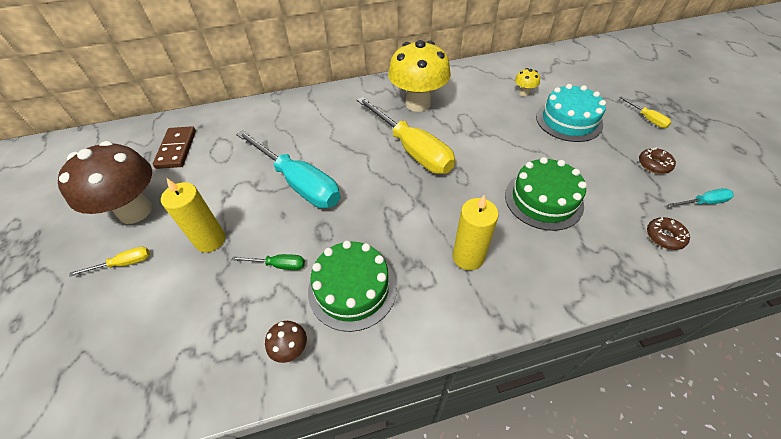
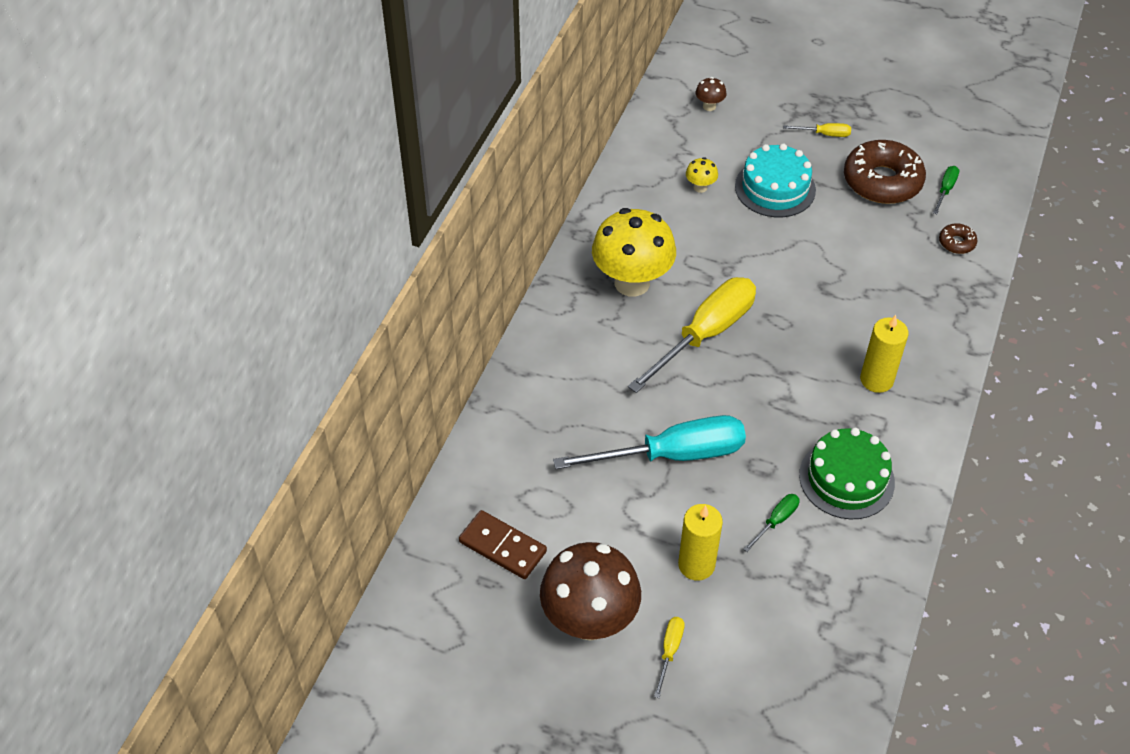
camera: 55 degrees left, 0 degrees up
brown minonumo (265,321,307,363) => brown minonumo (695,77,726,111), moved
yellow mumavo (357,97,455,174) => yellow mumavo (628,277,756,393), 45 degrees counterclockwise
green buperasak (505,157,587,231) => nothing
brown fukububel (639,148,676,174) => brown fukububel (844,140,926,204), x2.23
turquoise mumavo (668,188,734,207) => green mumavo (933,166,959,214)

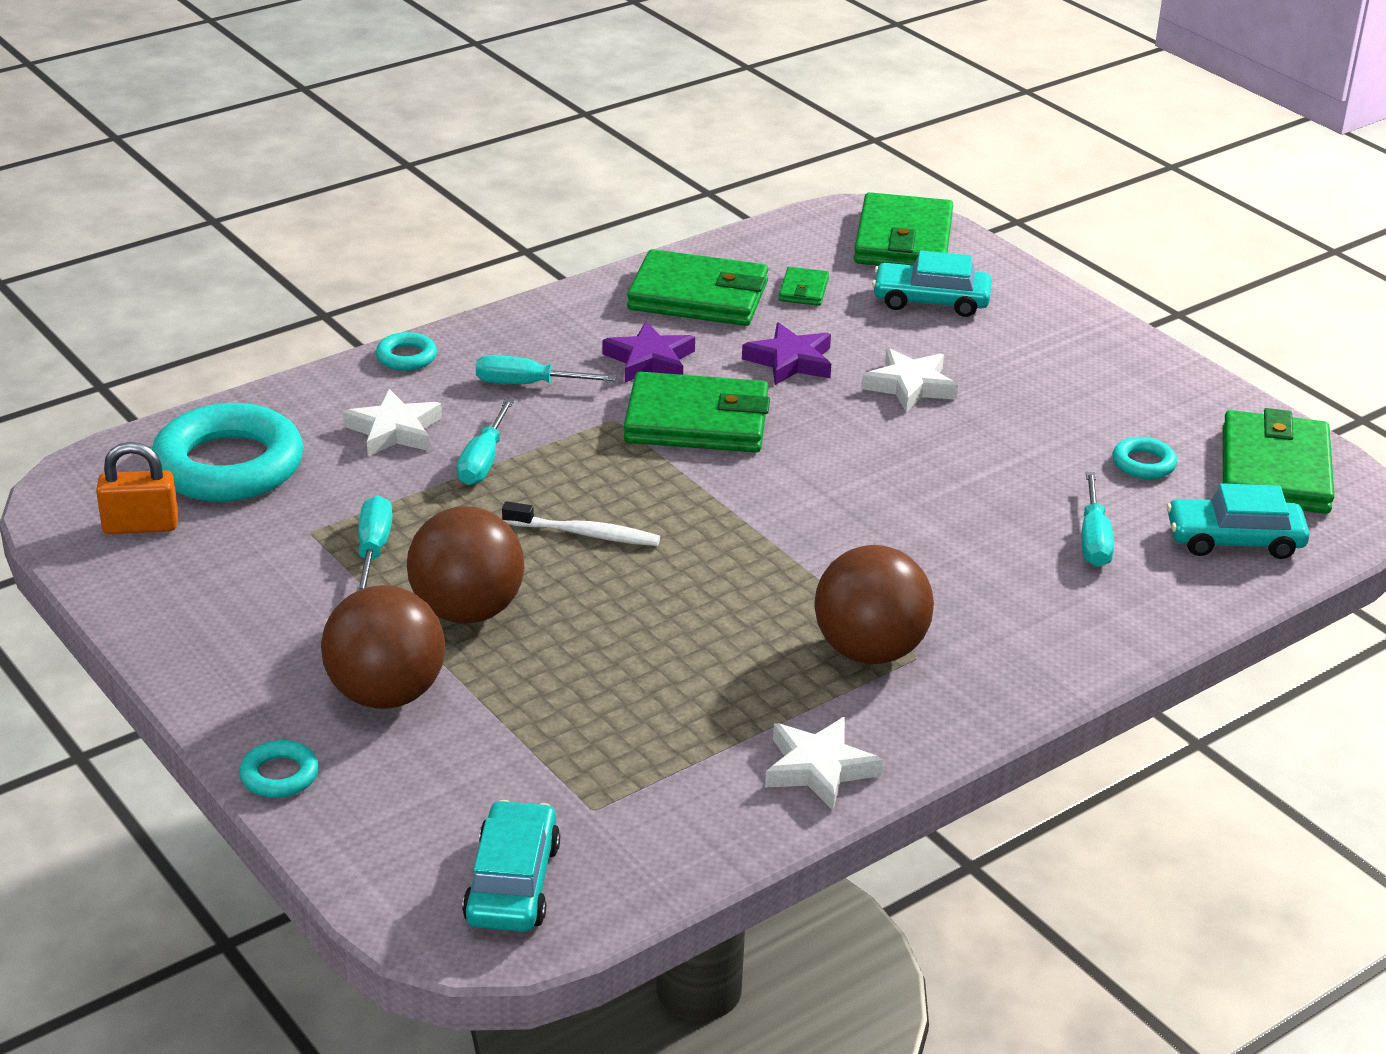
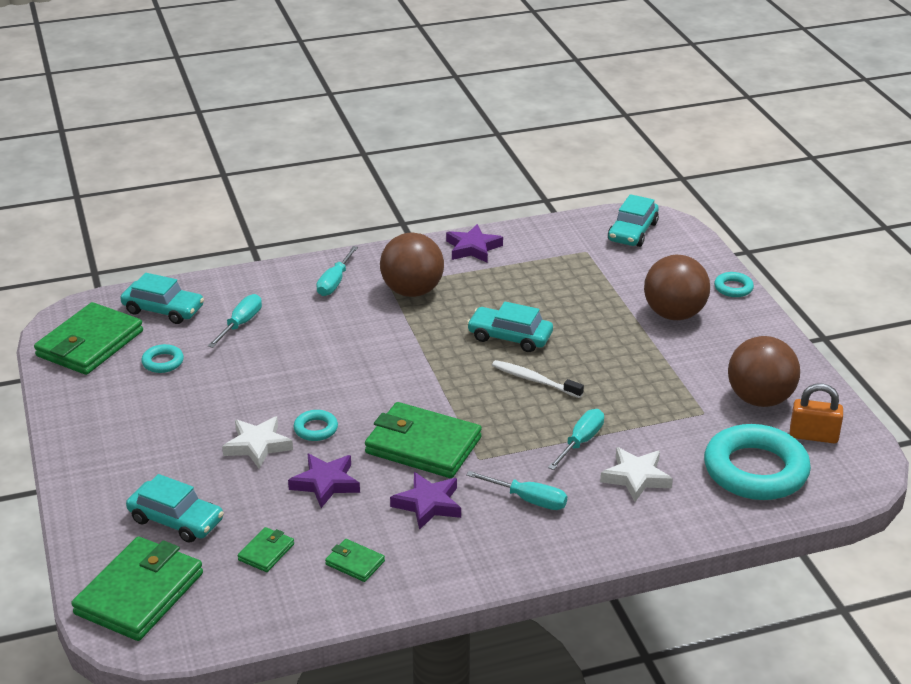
camera: 160 degrees left, 0 degrees up
turquoise mumavo (357,495,392,591) => turquoise mumavo (316,246,358,296), moved
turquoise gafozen (376,332,437,371) => turquoise gafozen (294,410,338,441), moved
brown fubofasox (407,506,525,624) => brown fubofasox (728,336,800,407), moved
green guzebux (627,249,768,326) => green guzebux (325,539,385,582), x0.46
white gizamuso (765,717,883,810) => purple gizamuso (446,224,503,263)
nothing => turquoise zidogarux (467,301,553,352)

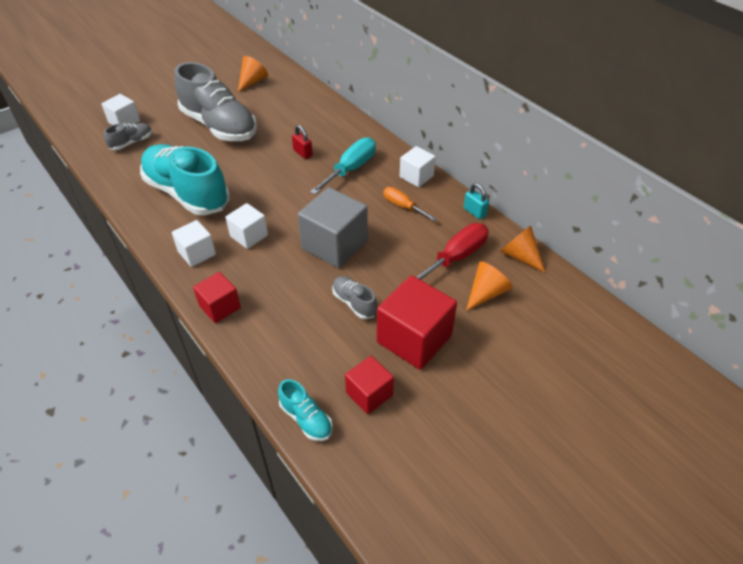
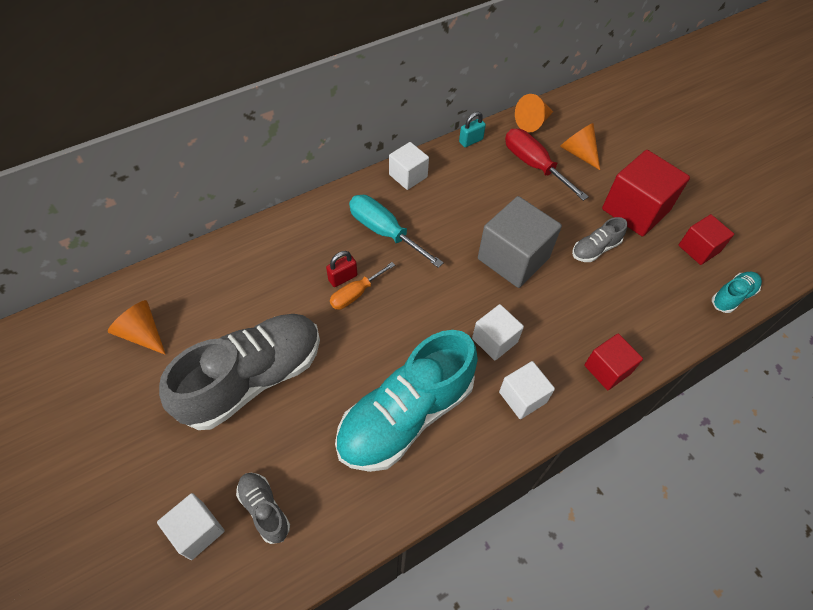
camera: 85 degrees left, 10 degrees up
orange mumavo (383,187,437,221) => orange mumavo (330,262,395,310), moved

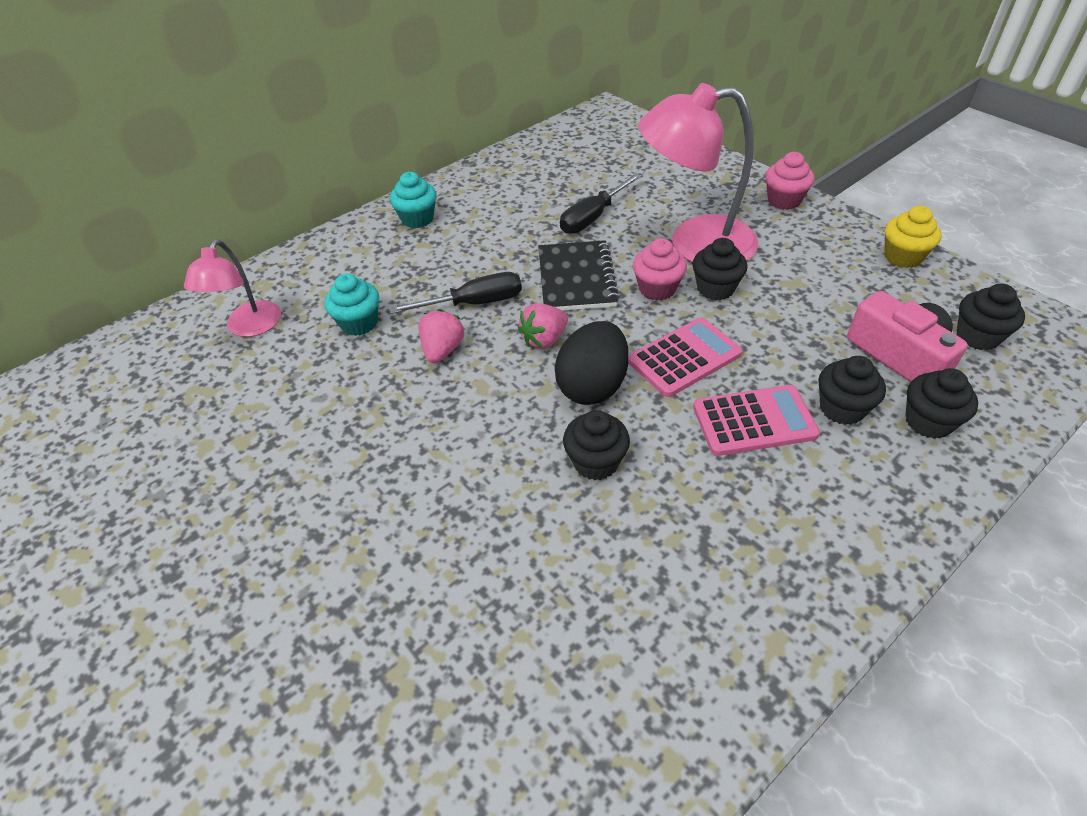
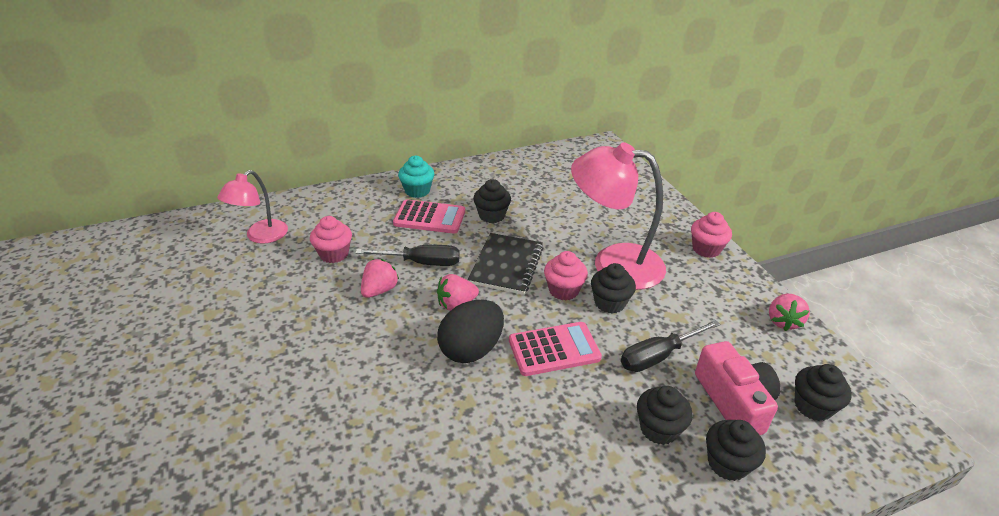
camera: 15 degrees right, 10 degrees down
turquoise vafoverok (324,273,379,336) => pink vafoverok (310,216,352,263)
black mumavo (560,173,641,234) => black mumavo (621,320,720,372), moved
black vafoverok (563,410,630,480) => black vafoverok (473,179,511,223), moved
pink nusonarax (693,385,820,456) => pink nusonarax (393,199,465,234), moved
yellow vafoverok (884,206,941,268) => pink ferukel (769,294,810,331)

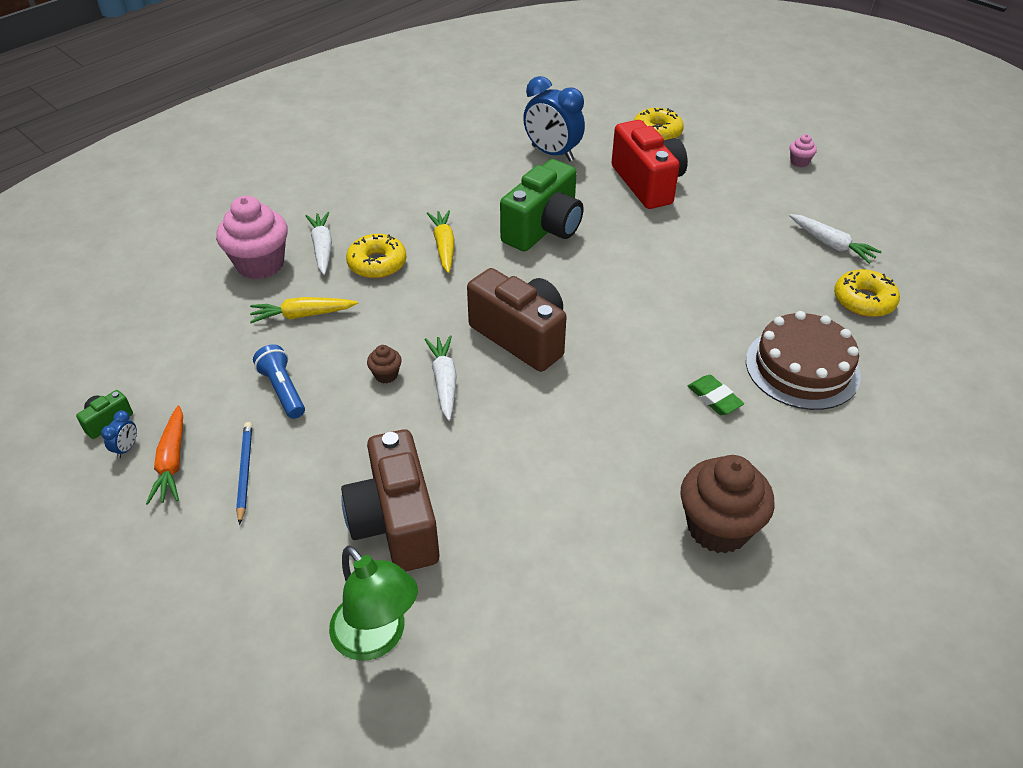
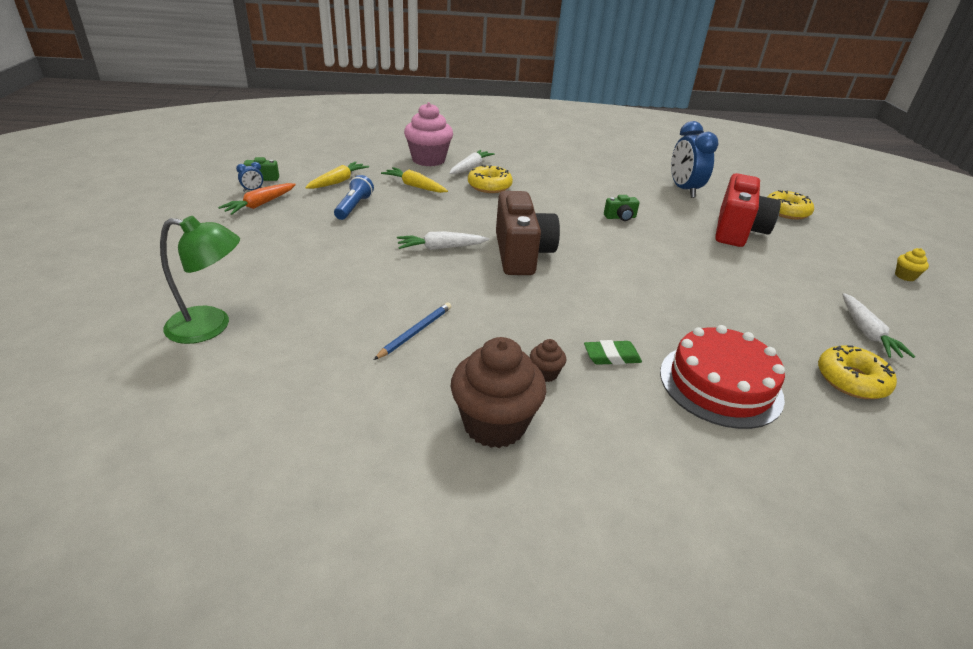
camera: 40 degrees right, 10 degrees down
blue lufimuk (236,422,252,525) => blue lufimuk (374,302,452,360), moved
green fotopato (329,546,418,661) => green fotopato (160,216,240,344), 90 degrees counterclockwise
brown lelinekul (341,429,440,571) => nothing
brown vafoverok (367,345,402,383) => brown vafoverok (530,339,566,382), moved
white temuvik (424,336,457,421) => white temuvik (397,231,489,250), 135 degrees counterclockwise
yellow temuvik (427,210,455,273) => yellow temuvik (305,162,369,189), moved
green lelinekul (500,159,584,251) => green lelinekul (604,195,640,221), x0.42
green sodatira (687,375,744,415) => green sodatira (584,340,642,365), 75 degrees clockwise
brown buperasak (746,311,861,410) => red buperasak (660,325,785,429)
pink vafoverok (790,134,817,167) => yellow vafoverok (895,248,929,281)

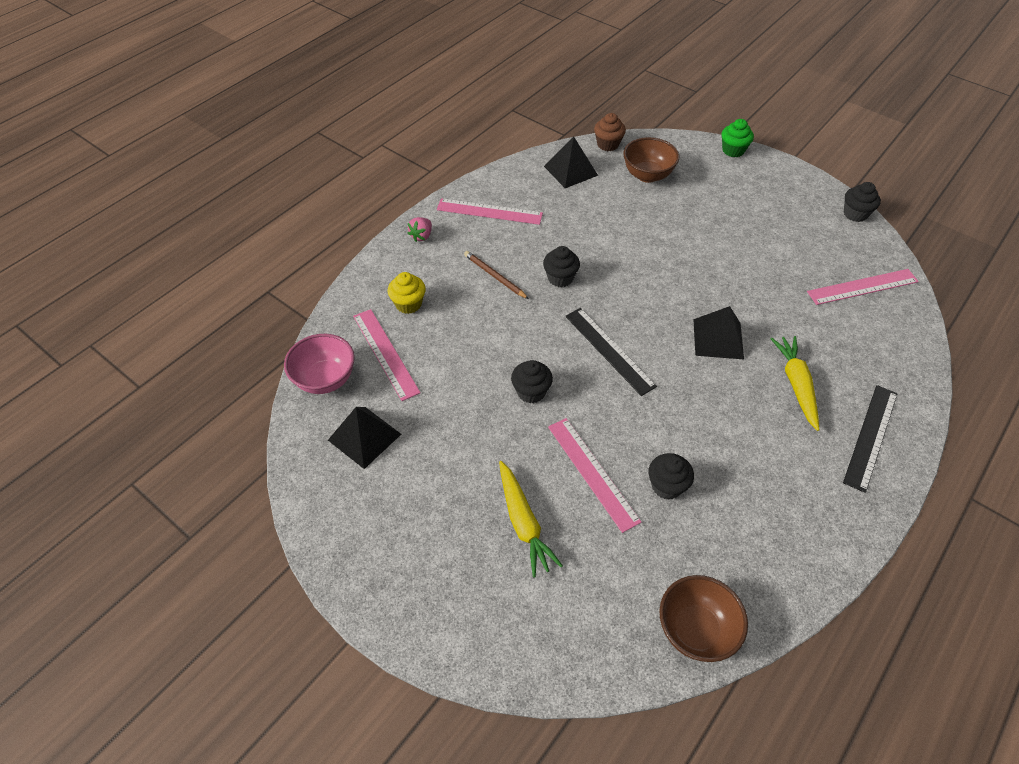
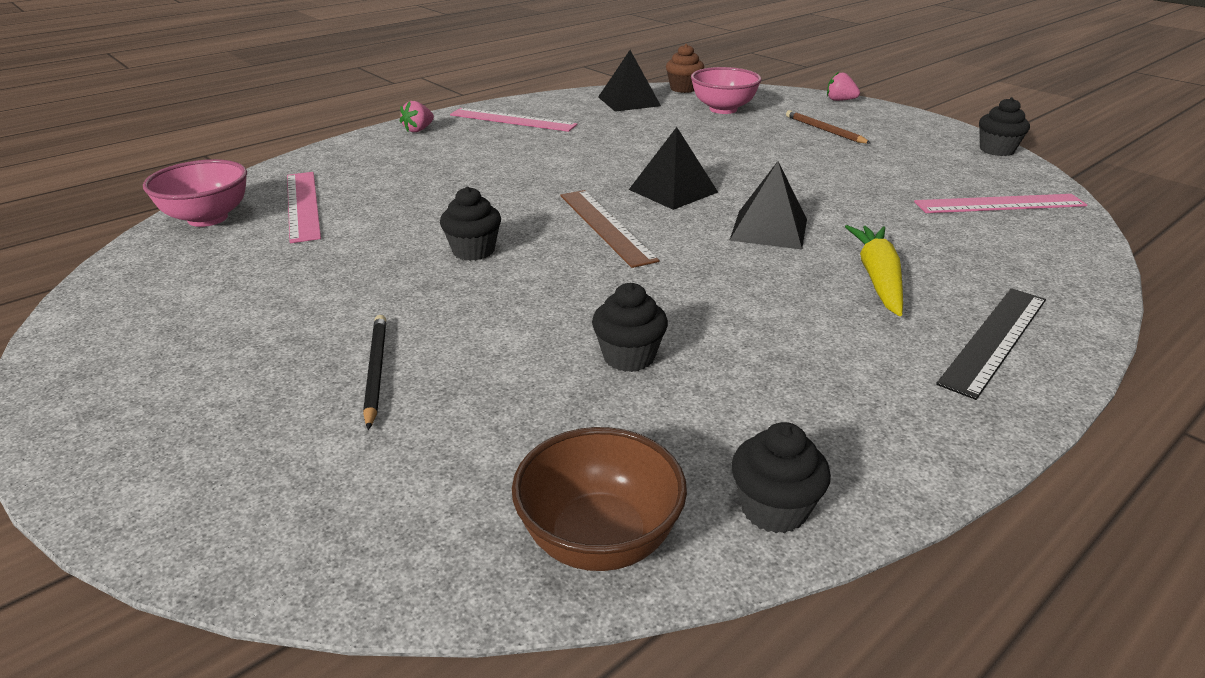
camera: 10 degrees right, 20 degrees down
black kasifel (328,407,401,469) => black kasifel (629,127,718,210), moved
yellow vafoverok (388,272,426,314) => nothing
brown lufimuk (464,251,529,299) => brown lufimuk (786,110,871,144), moved
yellow temuvik (499,461,563,577) => black lufimuk (363,315,386,430)
black vafoverok (543,246,580,287) => black vafoverok (731,422,831,533), moved
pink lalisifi (548,418,641,533) => nothing
black lalisifi (565,308,657,396) => brown lalisifi (560,190,660,268)
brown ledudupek (623,137,679,183) => pink ledudupek (691,67,761,114)
green vafoverok (722,119,754,157) => pink ferukel (827,72,860,101)

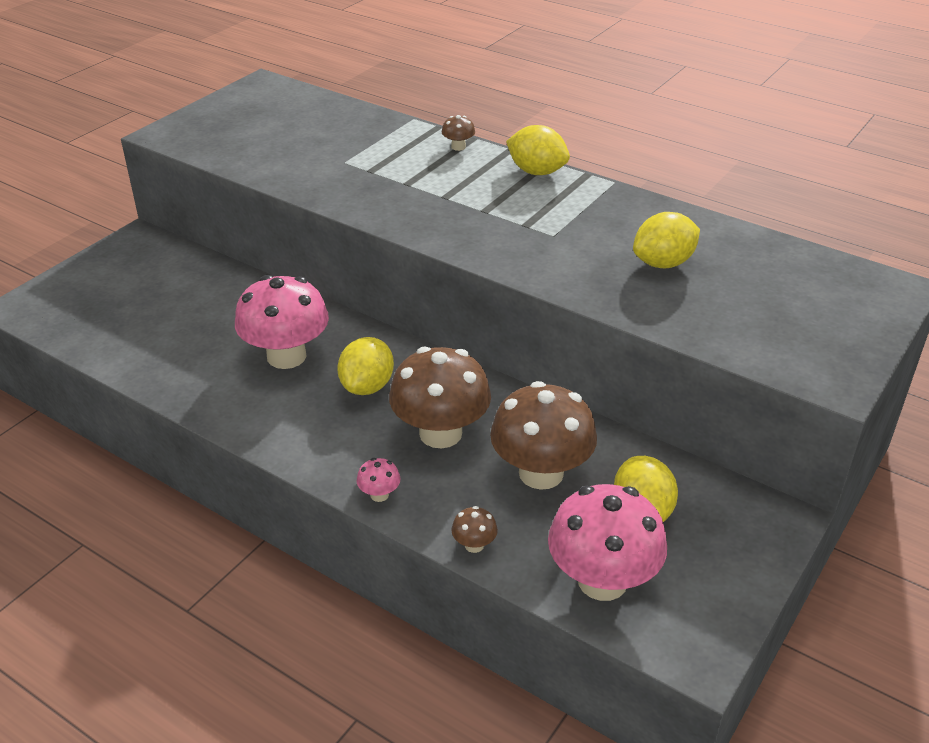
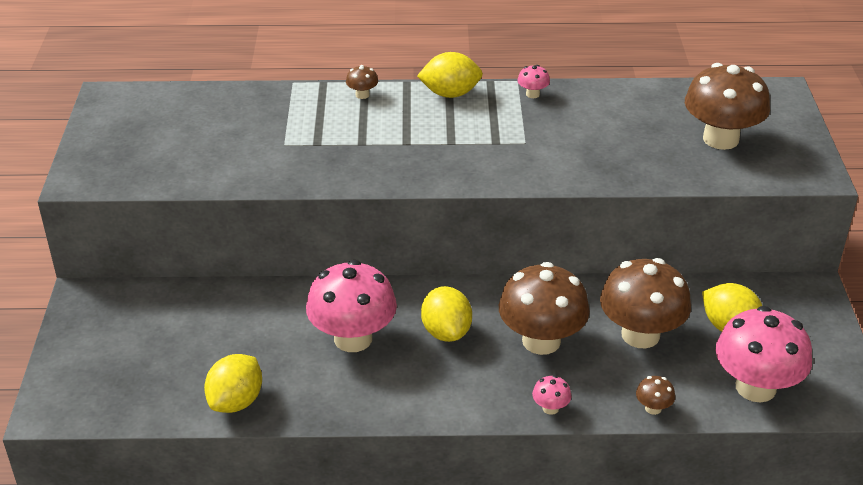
camera: 35 degrees left, 0 degrees up
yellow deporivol (633,212,700,269) => yellow deporivol (204,354,262,413), moved
nothing => pink minonumo (517,65,550,98)
nothing => brown minonumo (685,63,770,150)

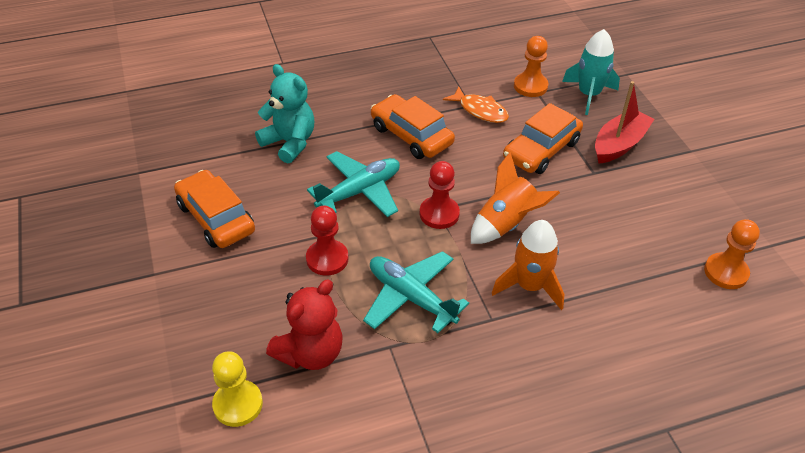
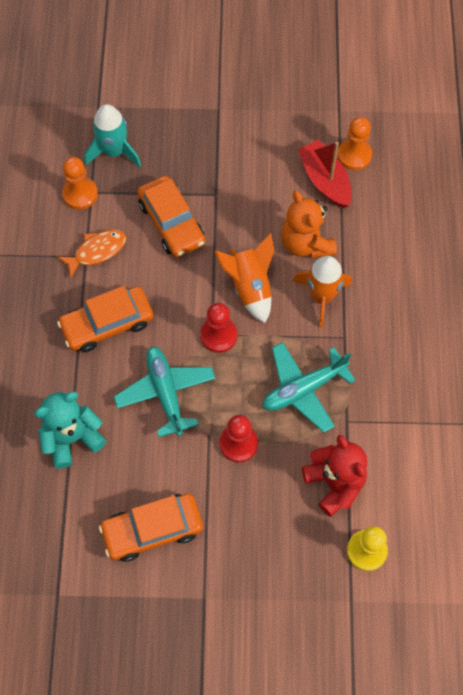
camera: 70 degrees left, 20 degrees up
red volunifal (595,81,654,164) => red volunifal (297,140,352,208), moved
nothing => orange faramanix (281,190,337,258)

